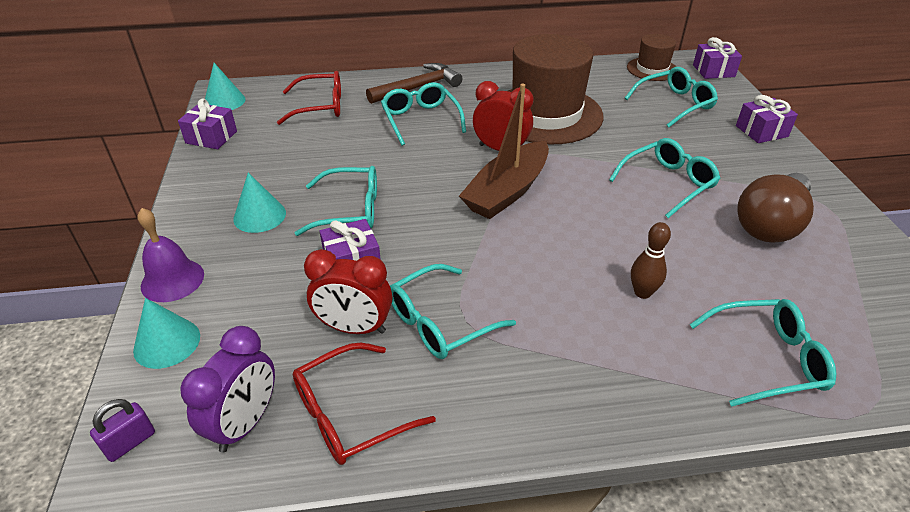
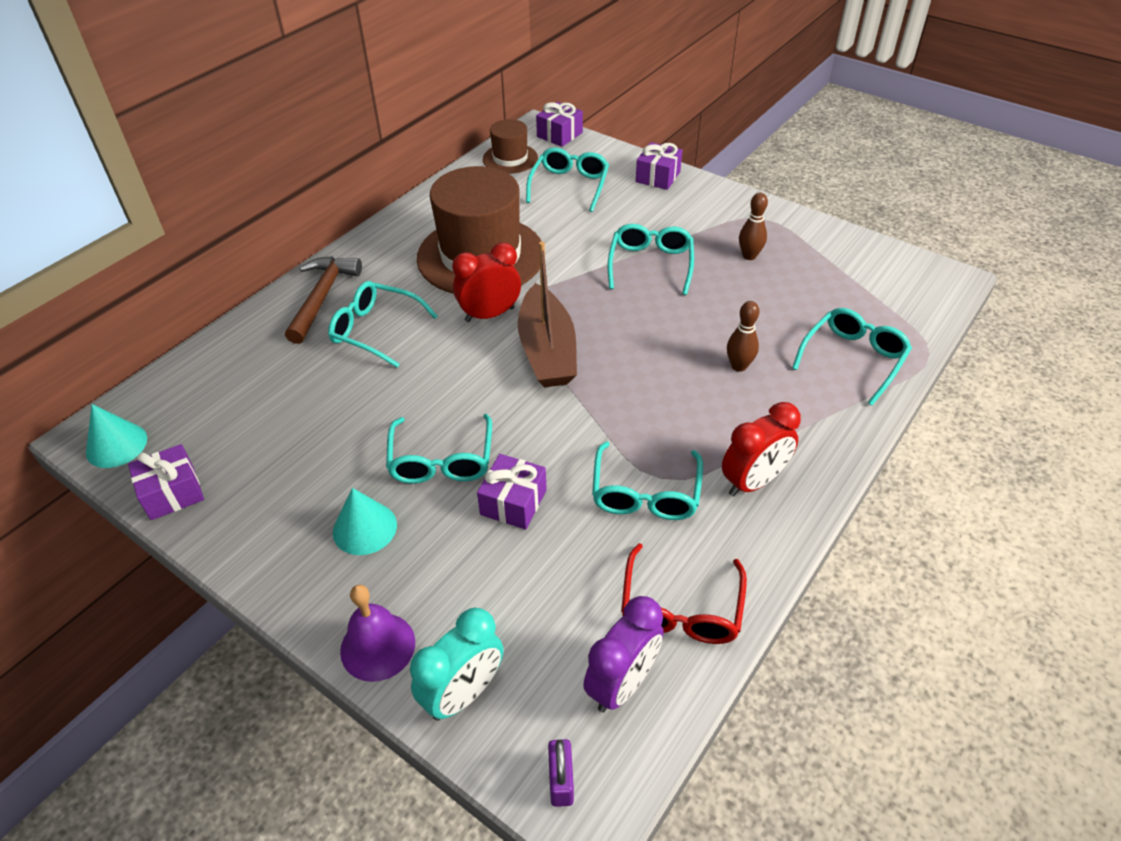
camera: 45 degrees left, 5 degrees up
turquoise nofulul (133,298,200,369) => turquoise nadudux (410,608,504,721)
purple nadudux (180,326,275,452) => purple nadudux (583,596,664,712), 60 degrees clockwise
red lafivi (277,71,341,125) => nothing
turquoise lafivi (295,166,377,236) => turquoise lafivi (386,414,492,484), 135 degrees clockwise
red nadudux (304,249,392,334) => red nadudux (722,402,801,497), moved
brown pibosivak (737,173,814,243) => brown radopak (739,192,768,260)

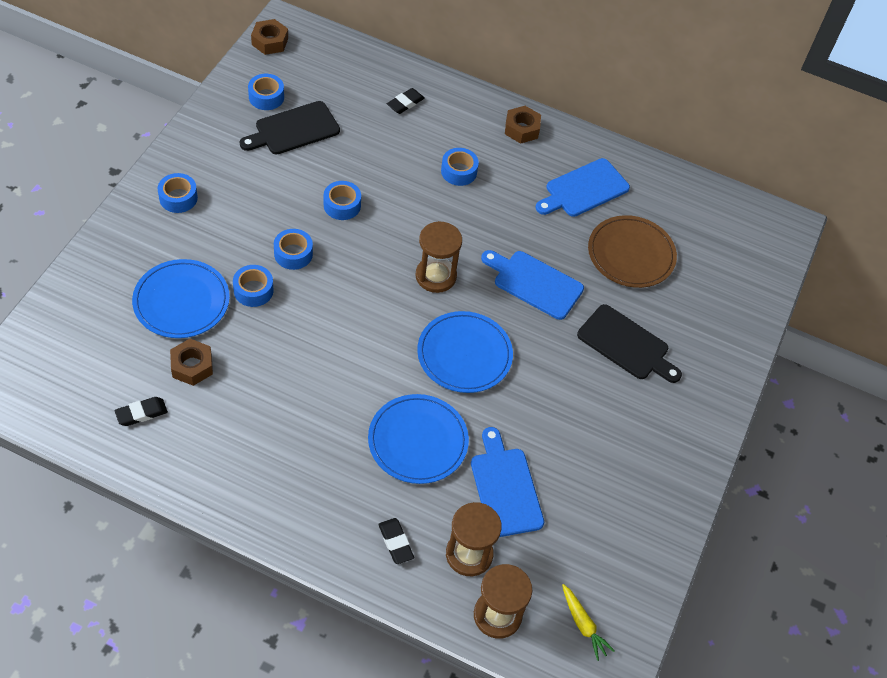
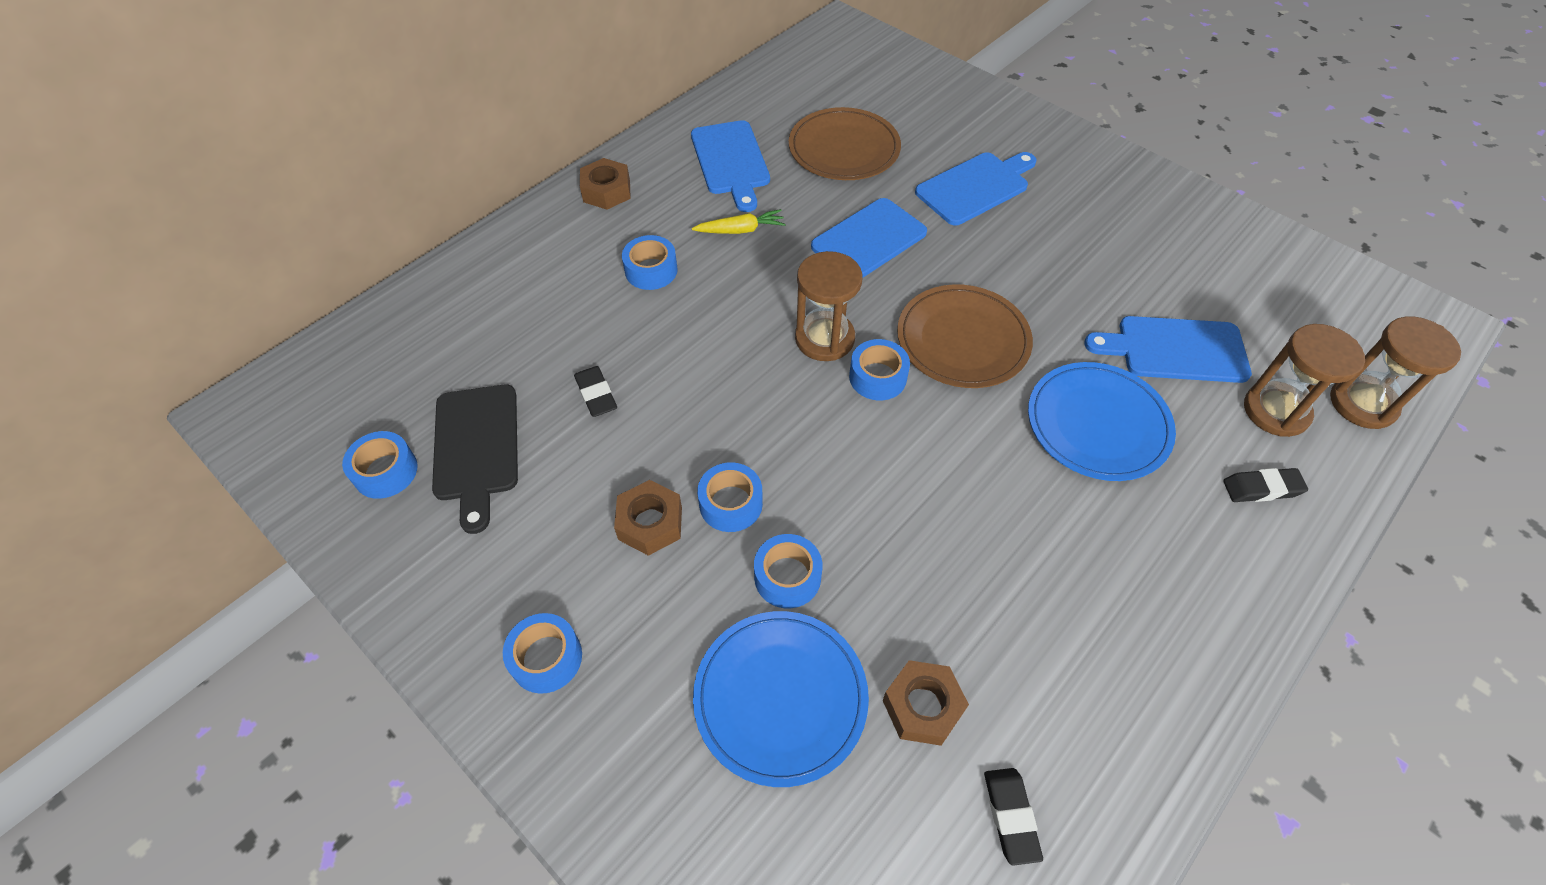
camera: 65 degrees left, 0 degrees up
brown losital (251,19,288,55) => brown losital (614,480,682,556), moved
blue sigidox (324,181,361,220) => blue sigidox (849,339,910,401), moved
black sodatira (387,88,425,114) => black sodatira (574,366,617,417), moved
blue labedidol (417,311,513,393) => brown labedidol (897,284,1033,388)
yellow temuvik (562,584,615,661) => yellow temuvik (692,209,785,234), moved
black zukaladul (577,304,682,383) => blue zukaladul (915,152,1037,225)

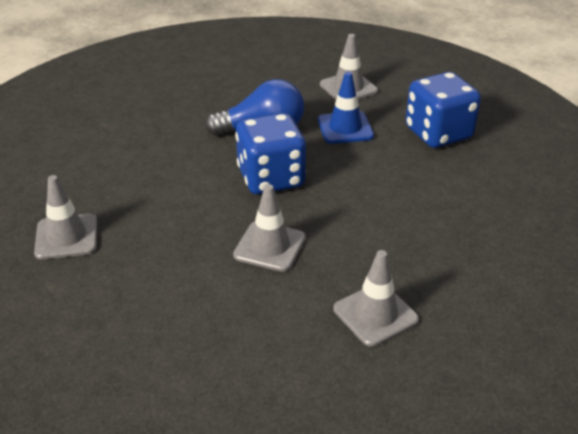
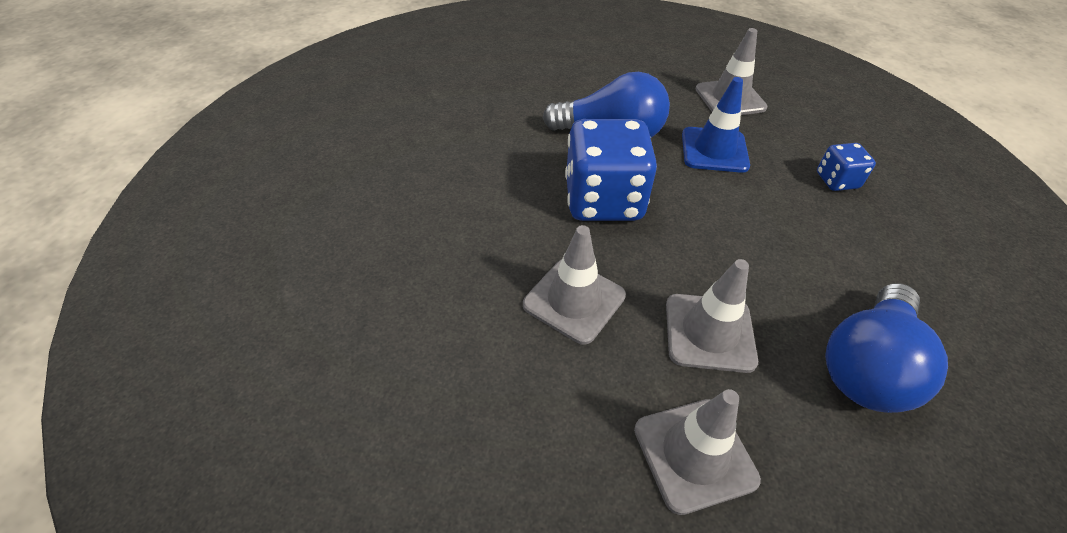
camera: 15 degrees right, 10 degrees up
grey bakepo (34,175,97,260) => grey bakepo (666,259,758,373), moved
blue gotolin (406,72,481,148) => blue gotolin (817,143,876,191), x0.49
nothing => blue pibosivak (825,283,948,413)

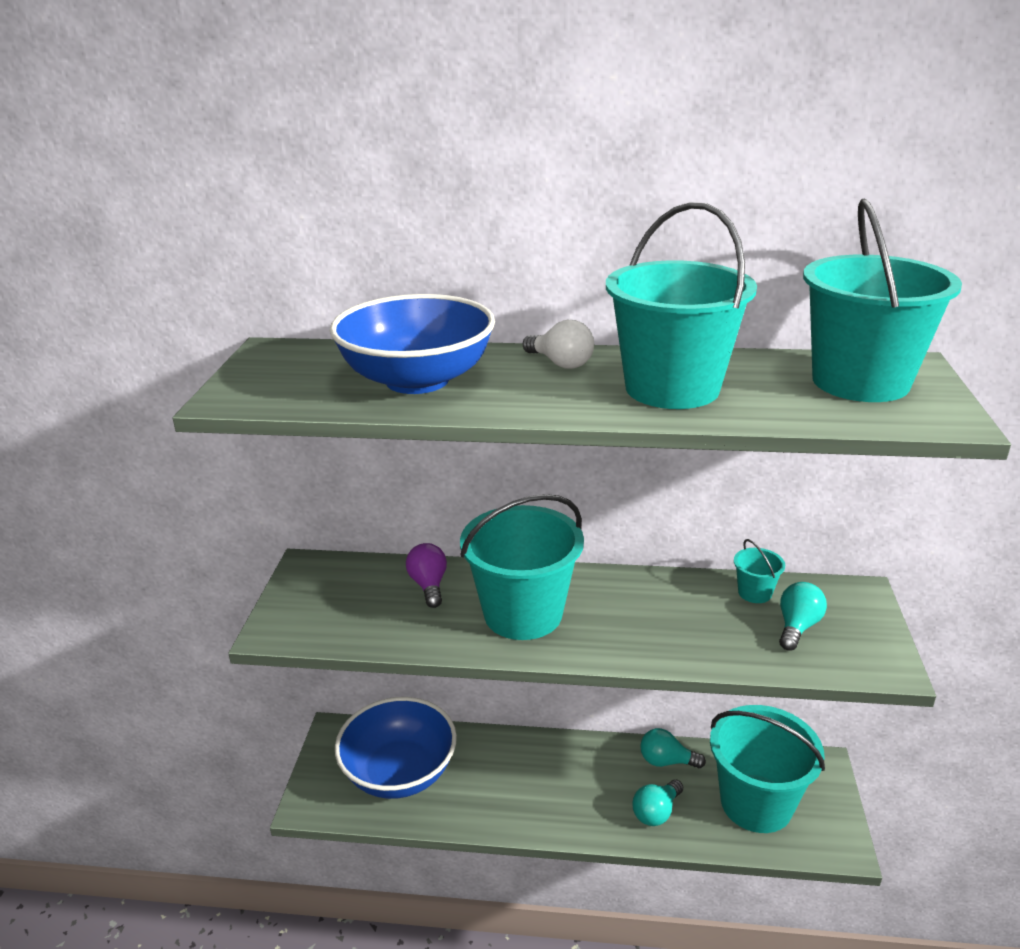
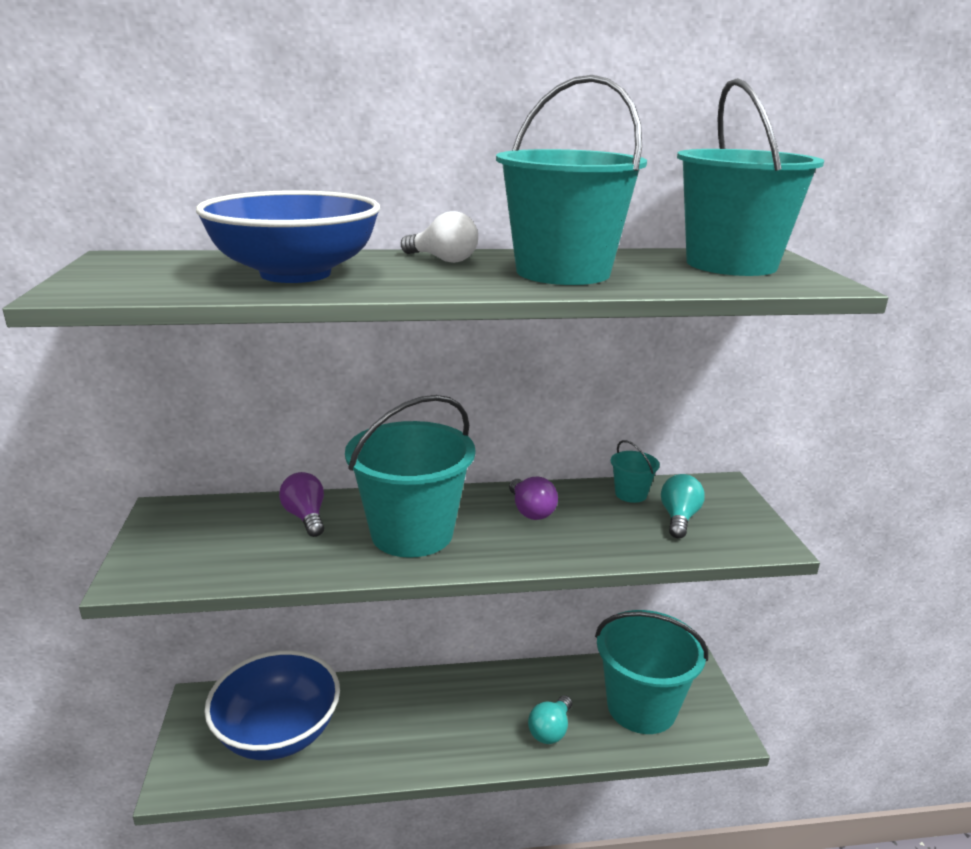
camera: 15 degrees left, 5 degrees down
turquoise pibosivak (640,728,706,768) => nothing
nothing => purple pibosivak (509,477,558,520)

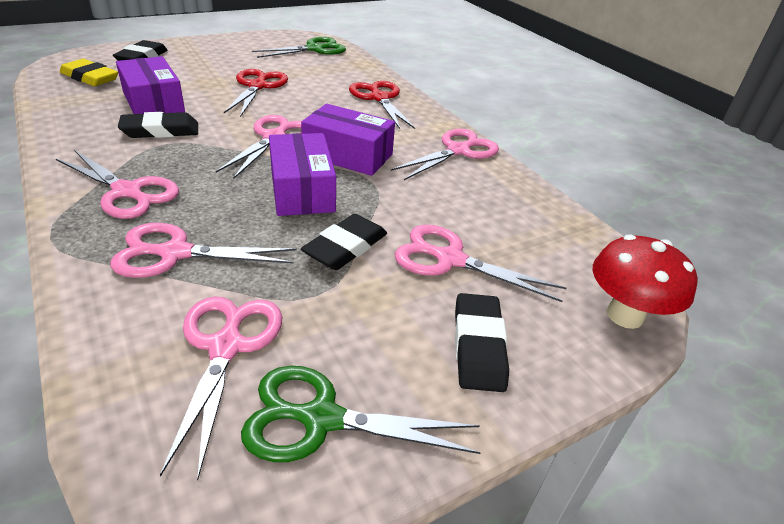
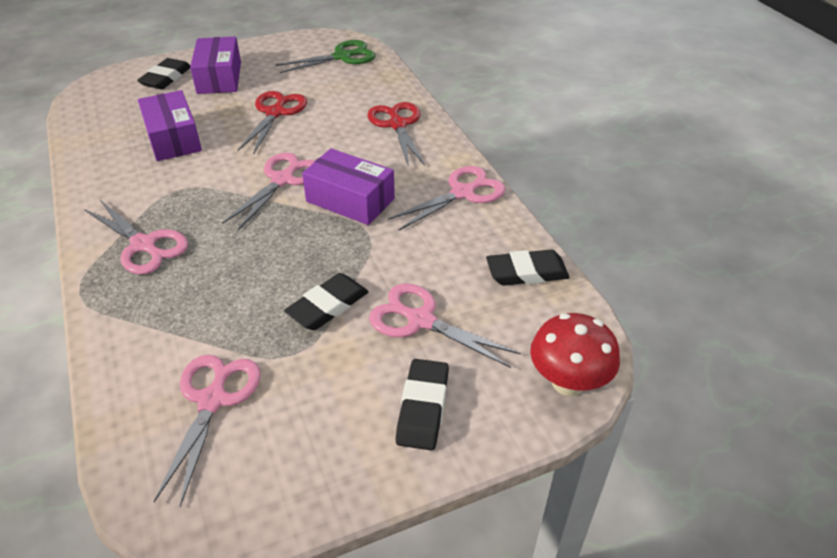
camera: 10 degrees right, 5 degrees up
yellow sodatira (60,59,118,86) => nothing
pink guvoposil (110,223,297,278) => nothing
black sodatira (118,112,198,138) => black sodatira (486,250,570,286), moved
green guvoposil (241,366,481,462) => nothing
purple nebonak (269,133,336,216) => purple nebonak (190,37,241,94), moved

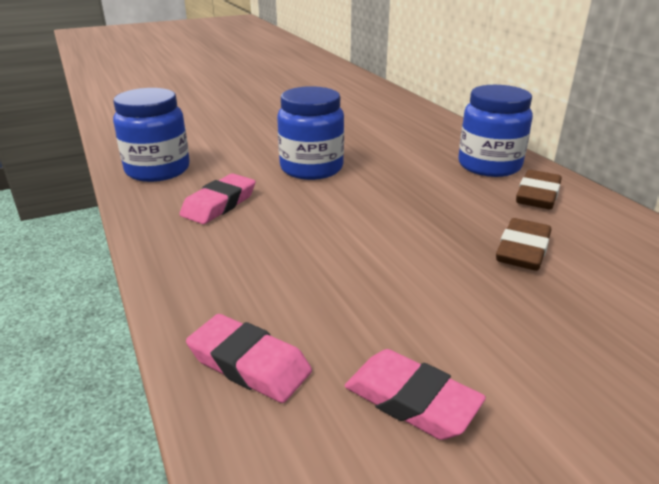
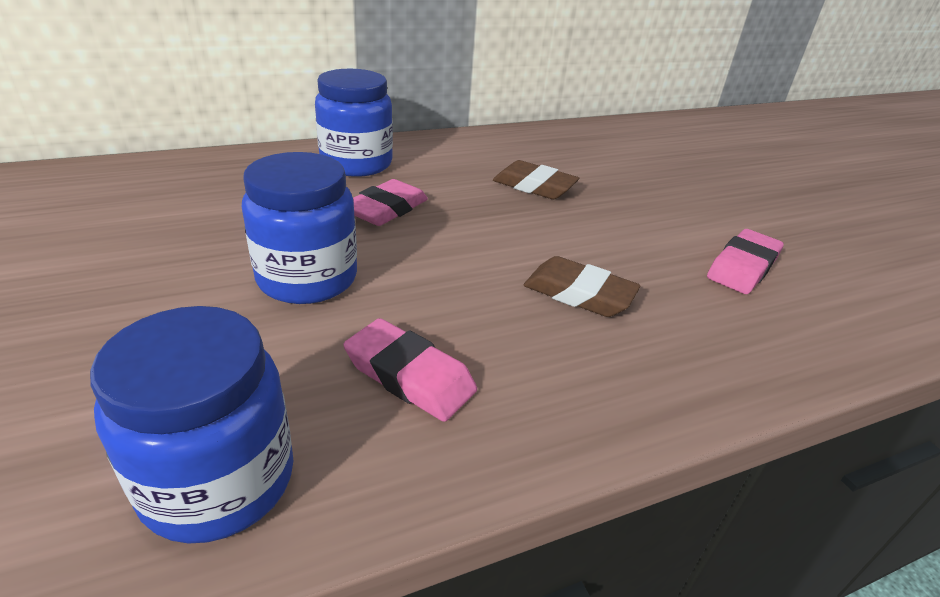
camera: 90 degrees left, 5 degrees up
pink sodatira (186,314,312,403) => pink sodatira (353,179,428,226), moved
brown sodatira (516,170,562,209) => brown sodatira (524,256,641,317), moved

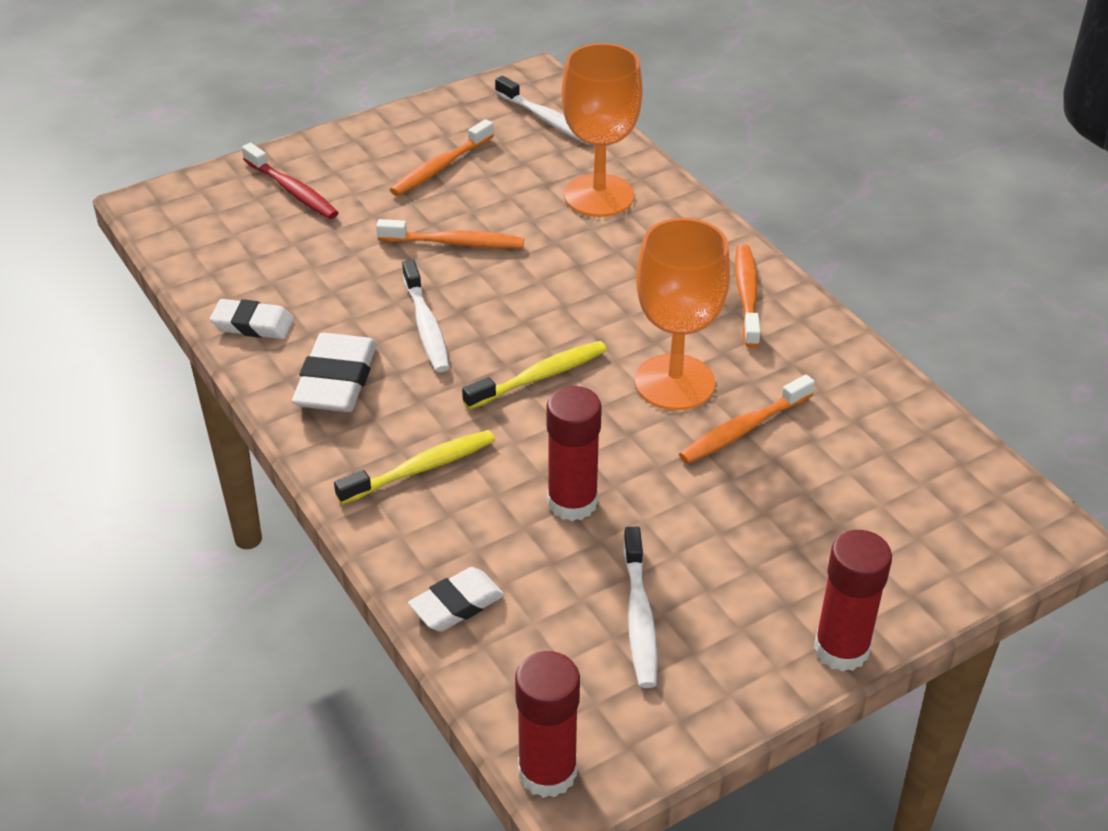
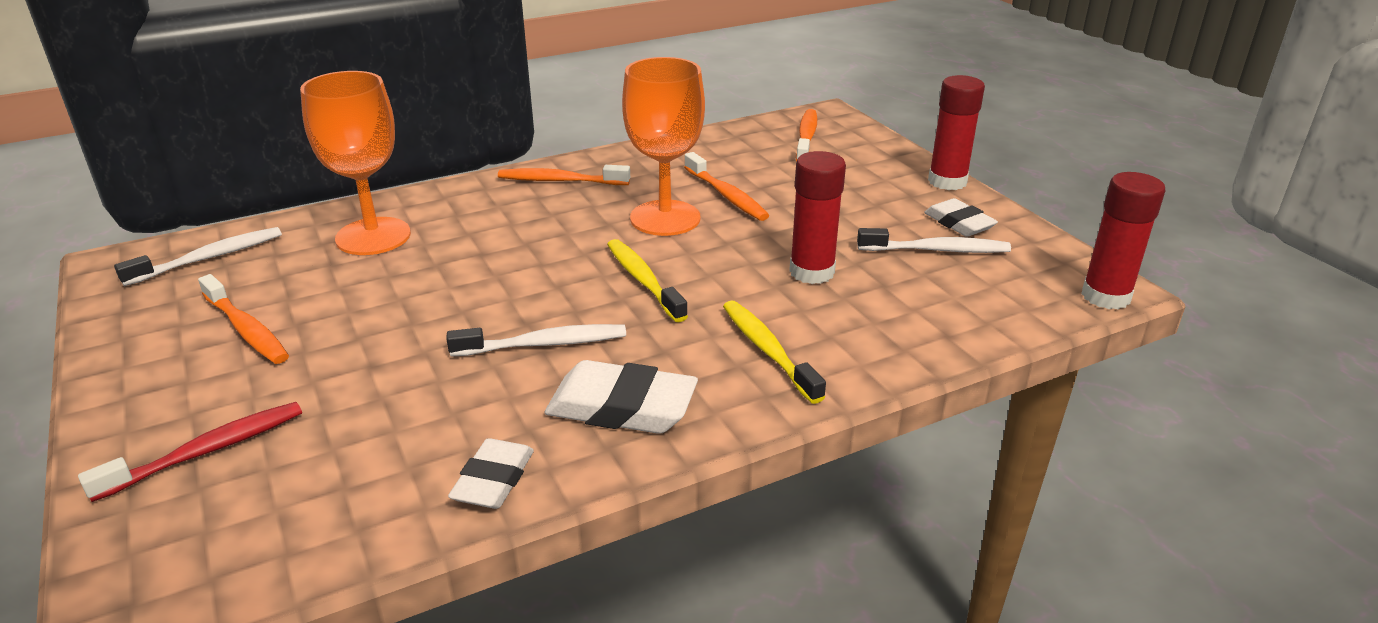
camera: 85 degrees left, 10 degrees down
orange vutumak (376,219,524,248) => orange vutumak (796,109,817,162), moved
white sodatira (408,567,504,631) => white sodatira (924,198,998,237), moved

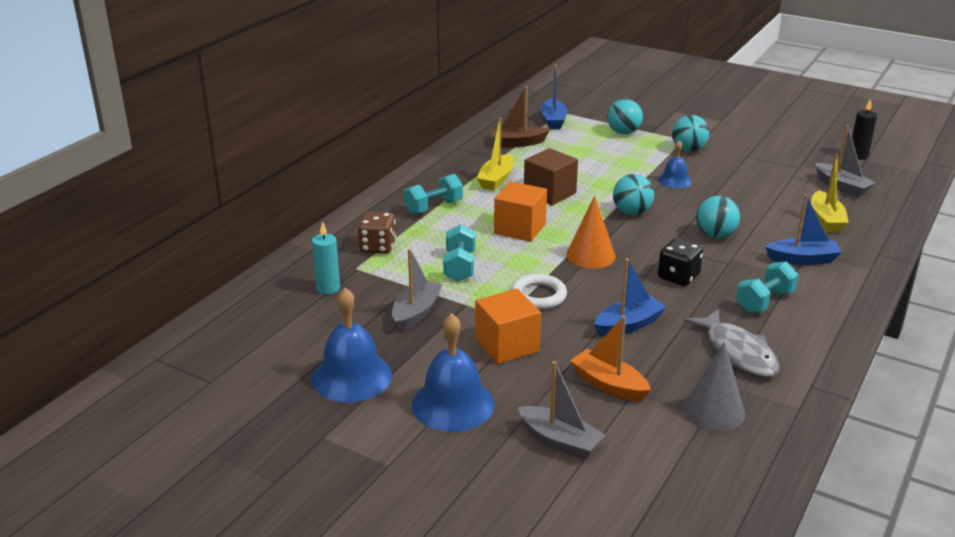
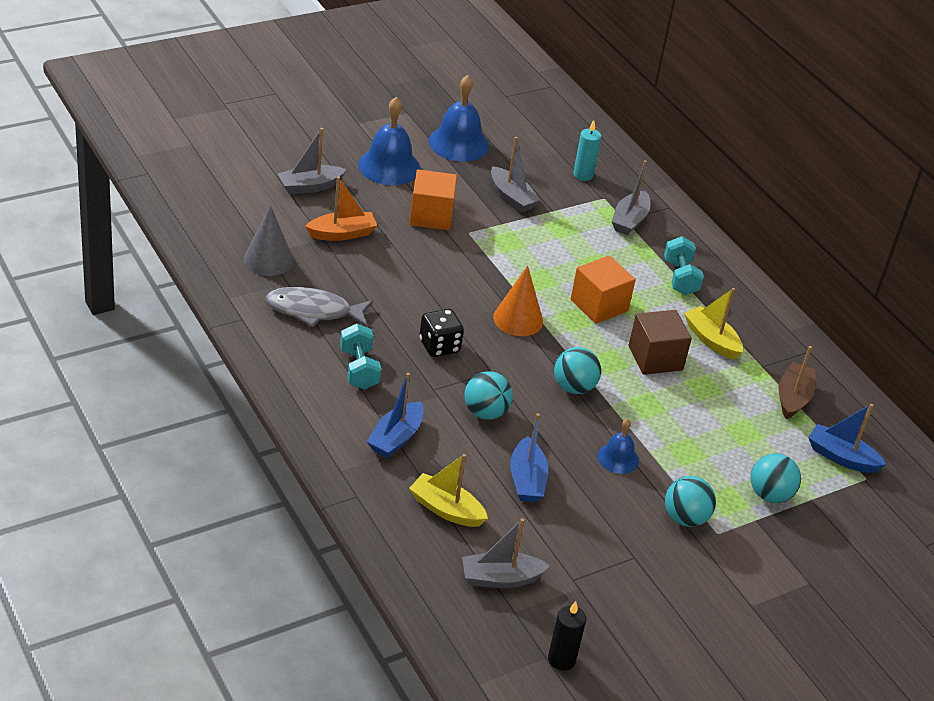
camera: 115 degrees right, 10 degrees up
brown gotolin (357,211,396,254) => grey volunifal (611,160,651,235)
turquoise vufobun (443,224,475,282) => nothing
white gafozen (511,274,567,310) => nothing
blue volunifal (594,258,666,337) => blue volunifal (510,413,548,502), moved

